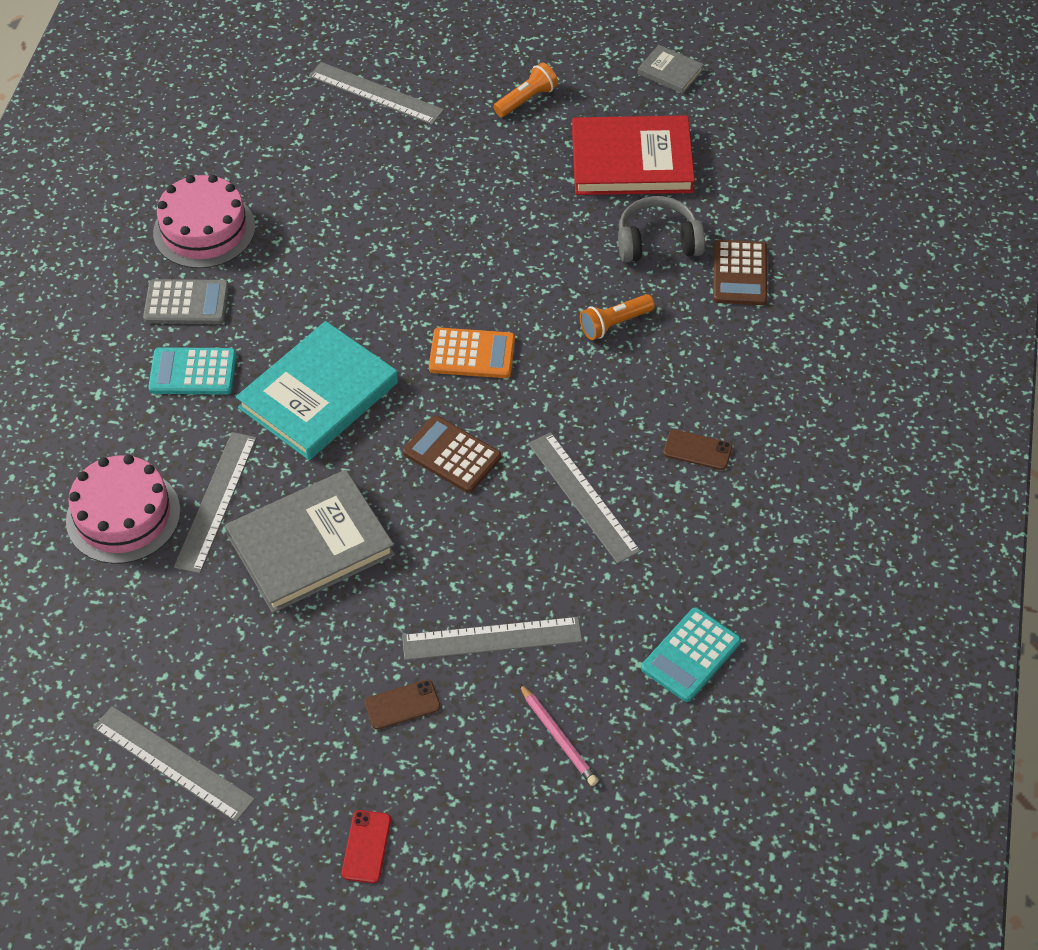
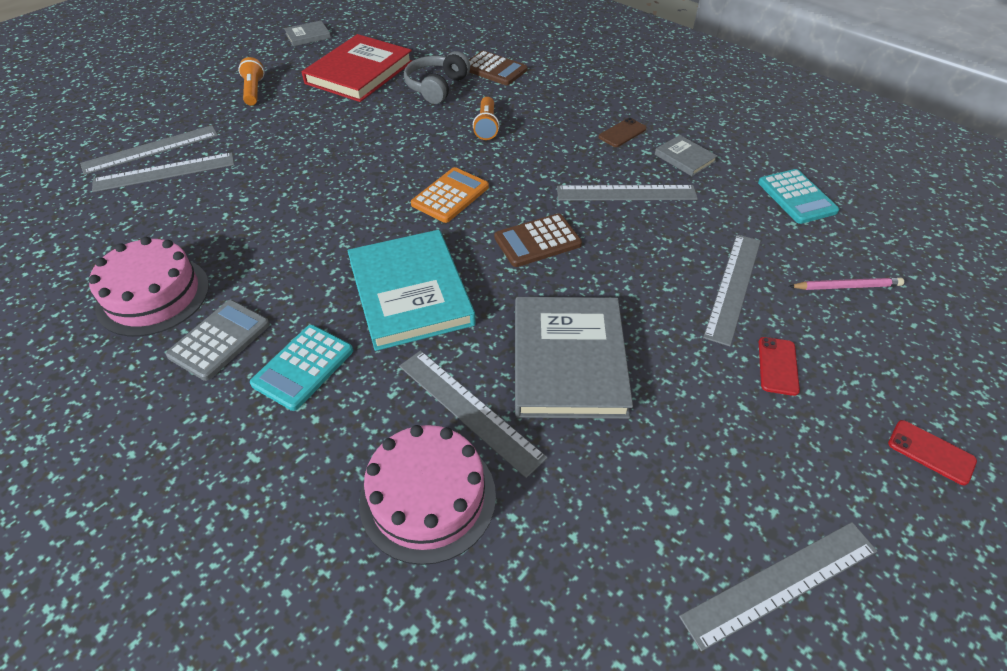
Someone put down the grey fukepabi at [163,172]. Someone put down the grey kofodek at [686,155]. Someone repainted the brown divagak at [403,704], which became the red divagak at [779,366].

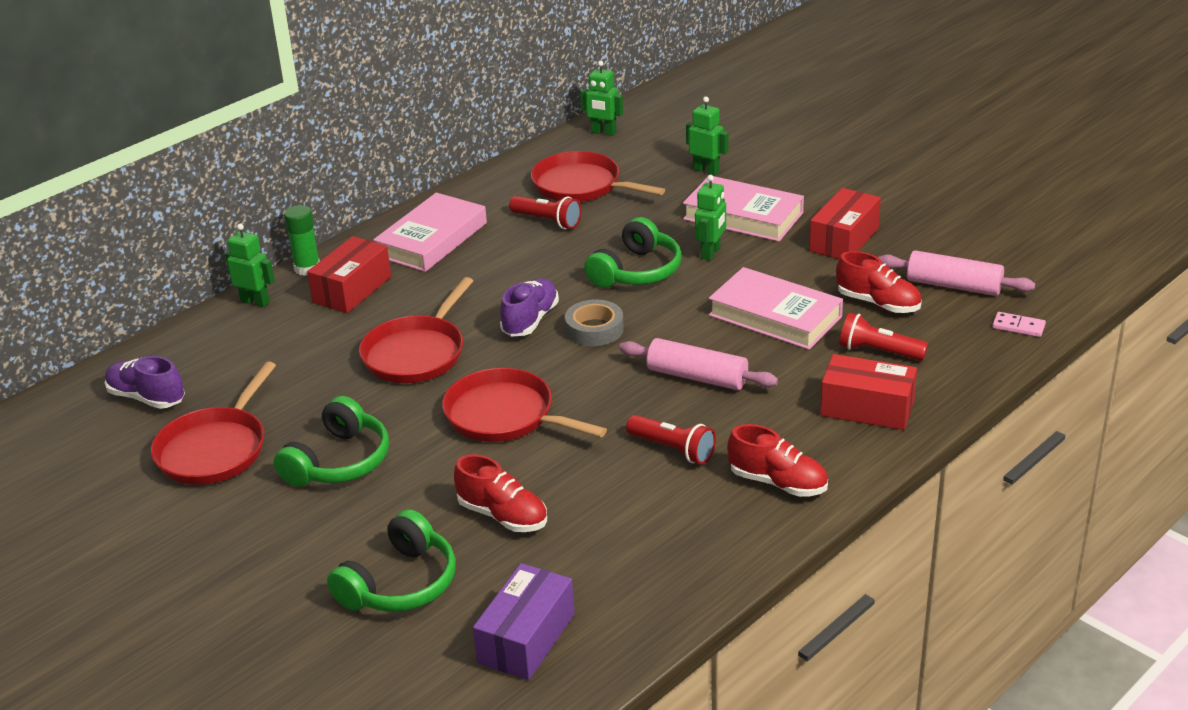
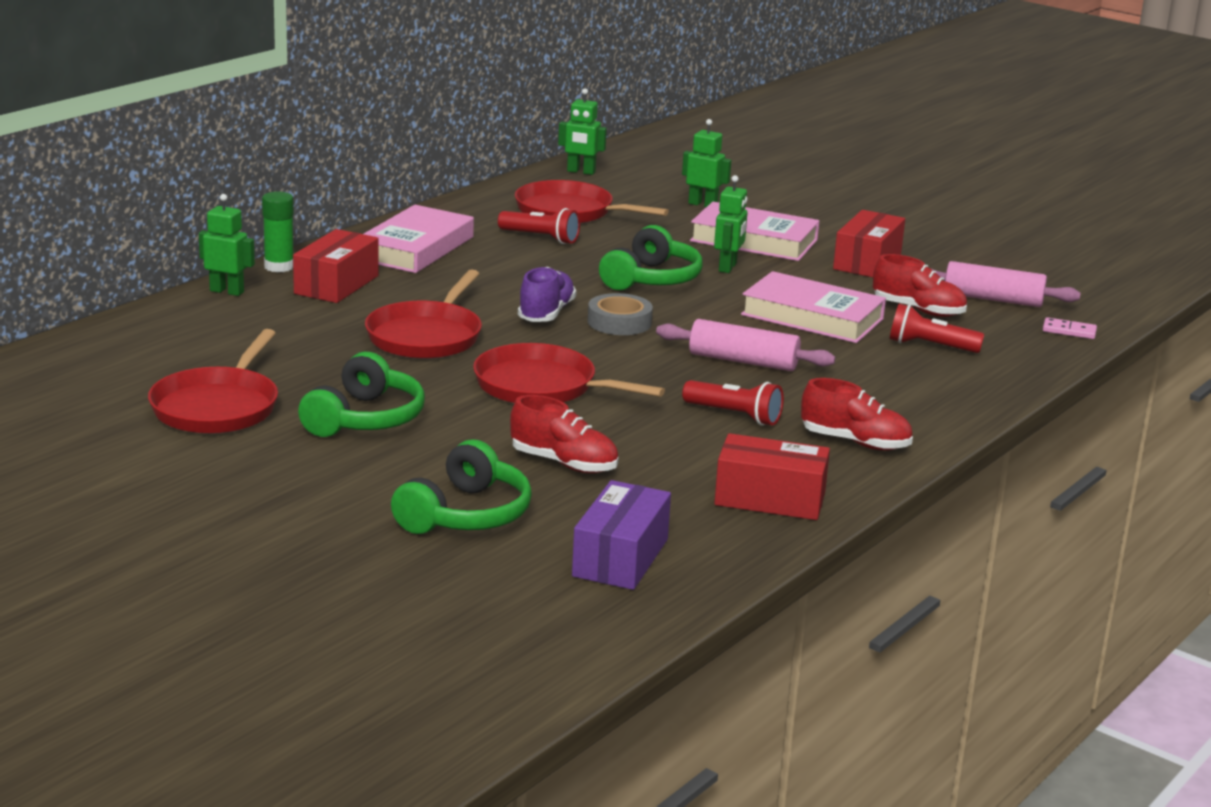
Someone took away the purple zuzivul at [145,382]. Someone carried the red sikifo from [868,392] to [772,476].

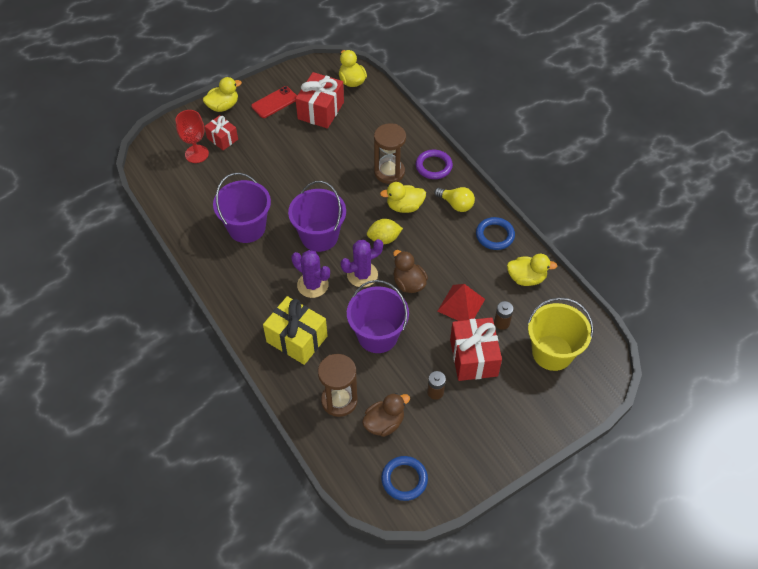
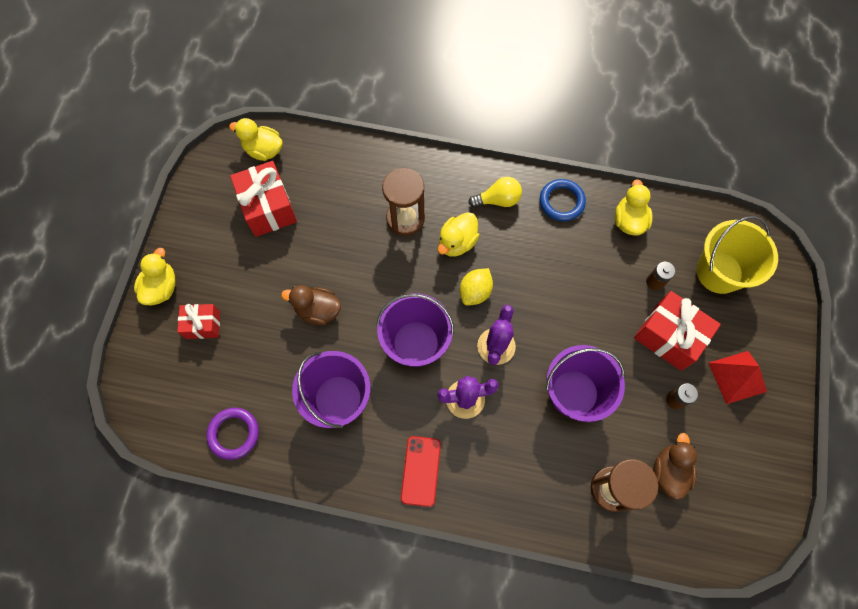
Someone took away the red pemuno at [192,136]. Someone took away the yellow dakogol at [295,330]. Someone took away the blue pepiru at [404,478]. Someone carried the red divagak from [274,102] to [421,471]. Someone carried the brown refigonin from [410,271] to [311,305]. Someone carried the purple pepiru from [434,164] to [232,434]. Someone carried the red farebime from [461,302] to [738,377]. Someone rotated the yellow refigonin at [532,270] by 45 degrees counterclockwise.

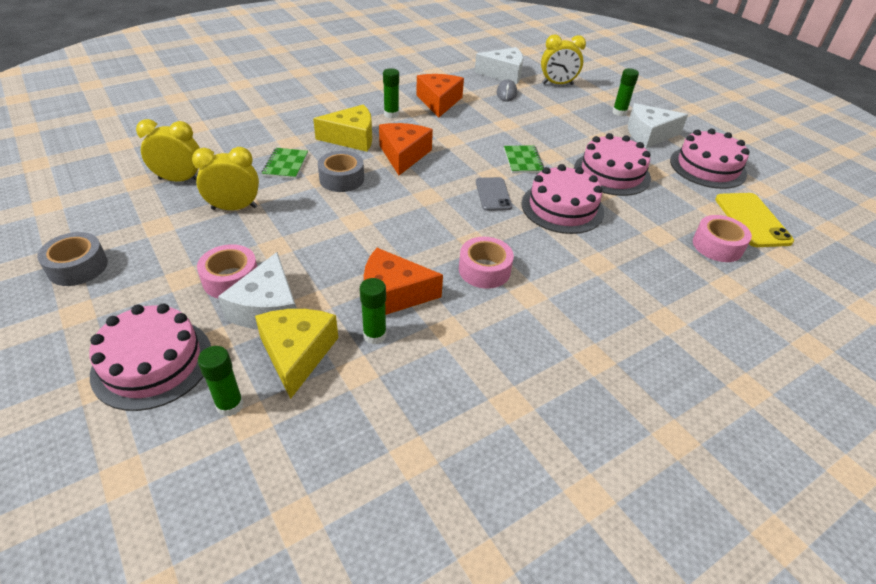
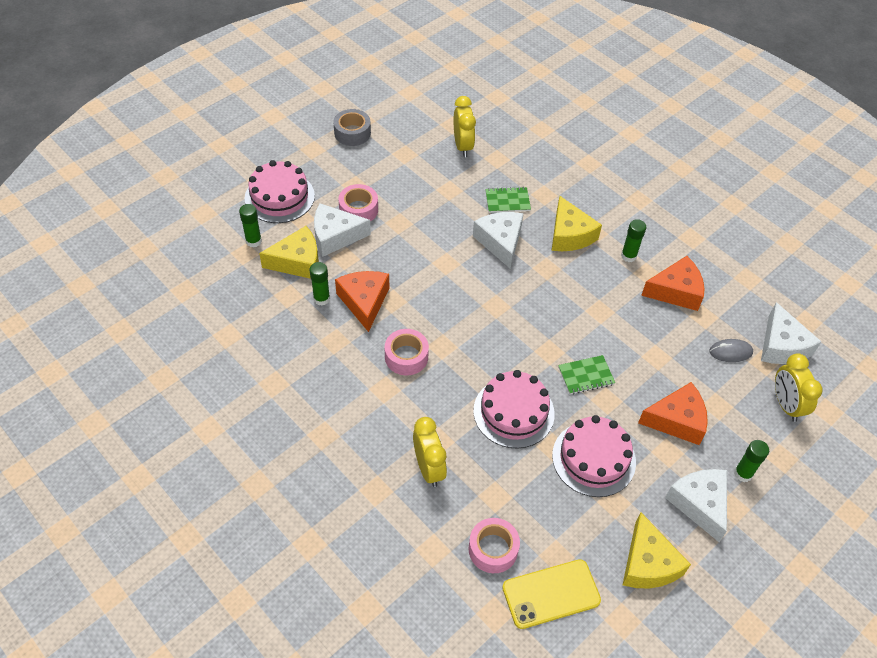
Someone took away the grey divagak at [494,194]. Someone carried the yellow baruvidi from [225,178] to [430,452]. Someone carried the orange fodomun from [406,149] to [673,413]. Someone swapped the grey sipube at [341,171] for the white fodomun at [498,240]. Someone swapped the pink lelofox at [710,159] for the yellow fodomun at [657,550].

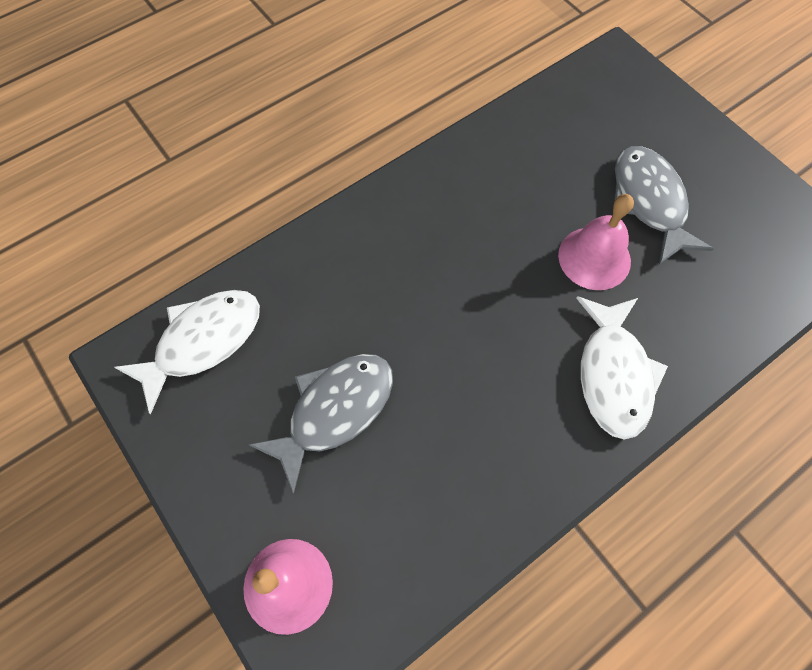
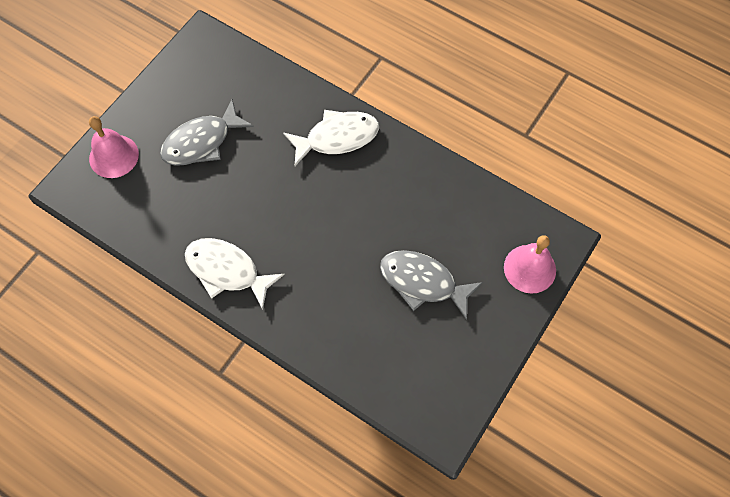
Someone carried the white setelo from [187,352] to [235,274]. Someone carried the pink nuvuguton from [596,242] to [114,147].

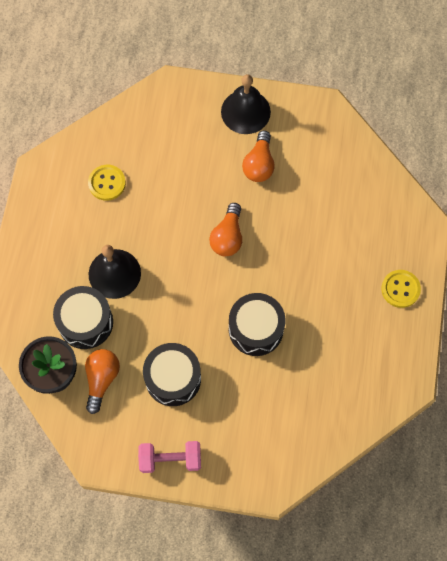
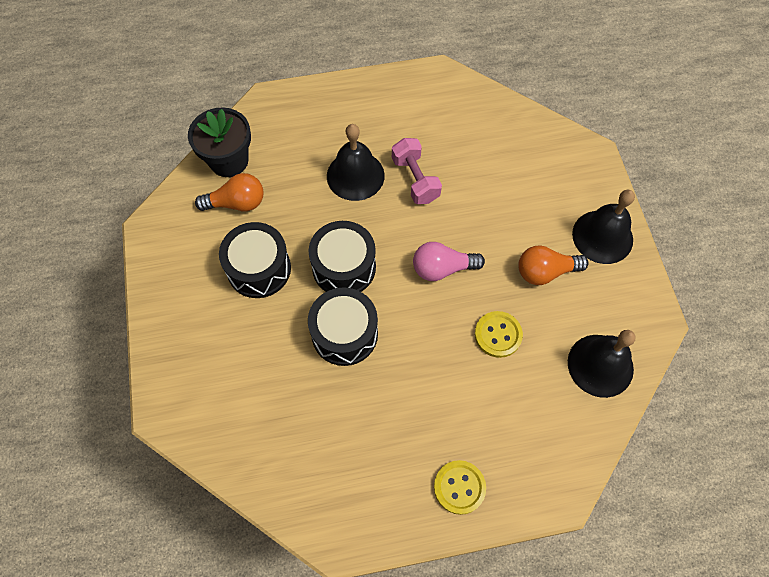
Someone put down the black nuvuguton at [601,364]. Someone carried the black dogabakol from [83,317] to [342,256]. Someone carried the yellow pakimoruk from [107,183] to [499,334]. Someone carried the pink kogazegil from [169,457] to [417,171]. Someone repainted the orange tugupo at [225,229], which became the pink tugupo at [449,261].

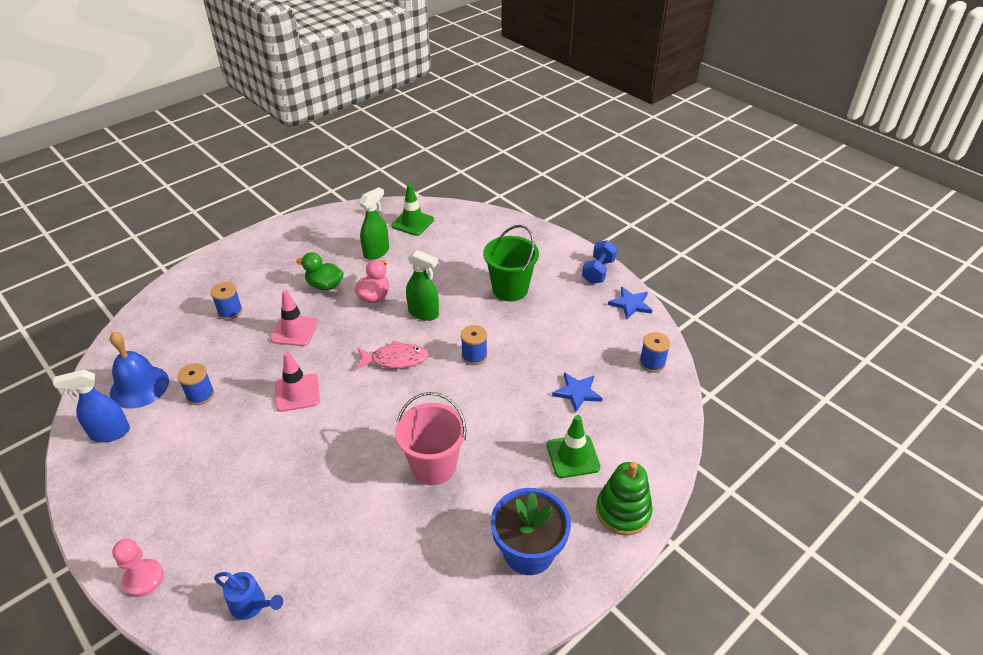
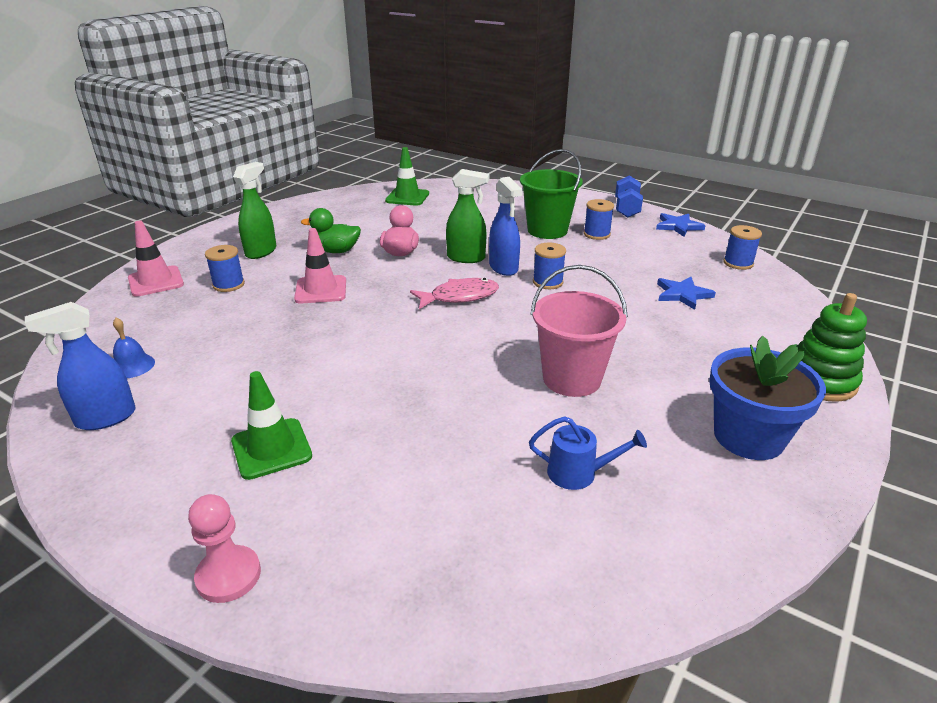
Someone put down the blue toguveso at [505,226]. Someone carried the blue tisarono from [195,384] to [599,219]. Someone carried the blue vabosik from [248,596] to [588,453]. Someone carried the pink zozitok from [297,381] to [156,259]. Someone carried the green toguveso from [374,223] to [255,210]. Someone carried the green zozitok from [573,446] to [271,425]. Someone scaled the blue nuvuguton at [139,370] by 0.53.

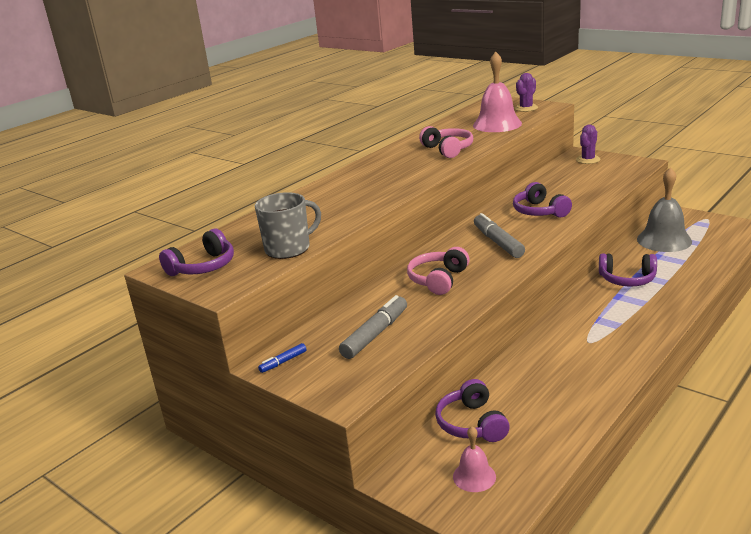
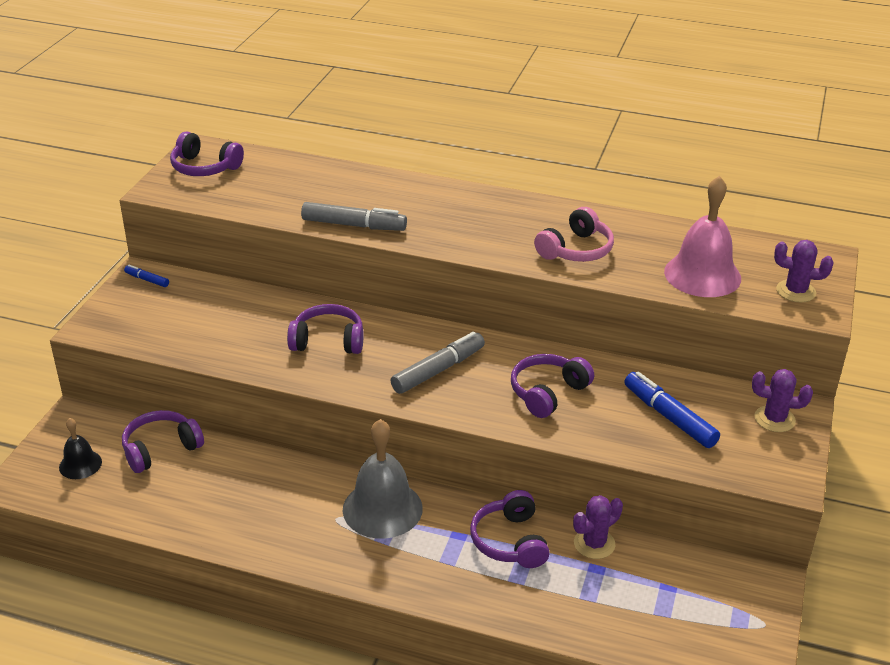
Someone took away the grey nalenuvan at [288,225]. Someone put down the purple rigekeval at [598,527]. Someone put down the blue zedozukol at [672,410]. Someone carried the grey zedozukol from [373,327] to [354,216]. Someone carried the grey nuvuguton from [664,209] to [383,479]. Someone repainted the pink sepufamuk at [438,271], which became the purple sepufamuk at [325,329]. Someone repainted the pink nuvuguton at [474,459], which became the black nuvuguton at [80,448].

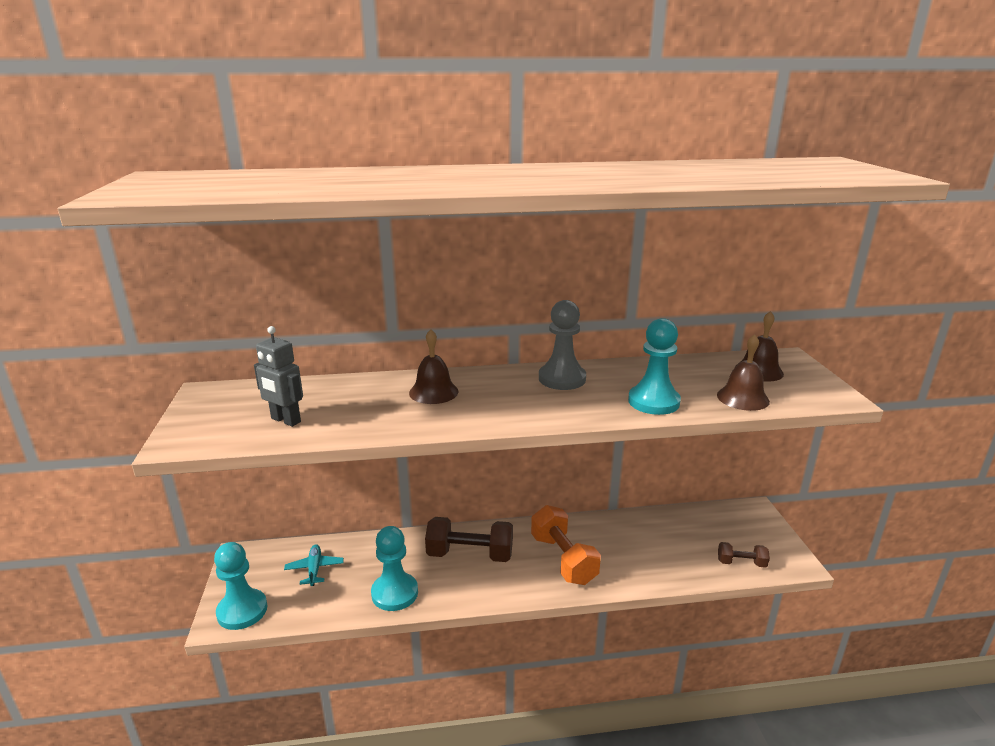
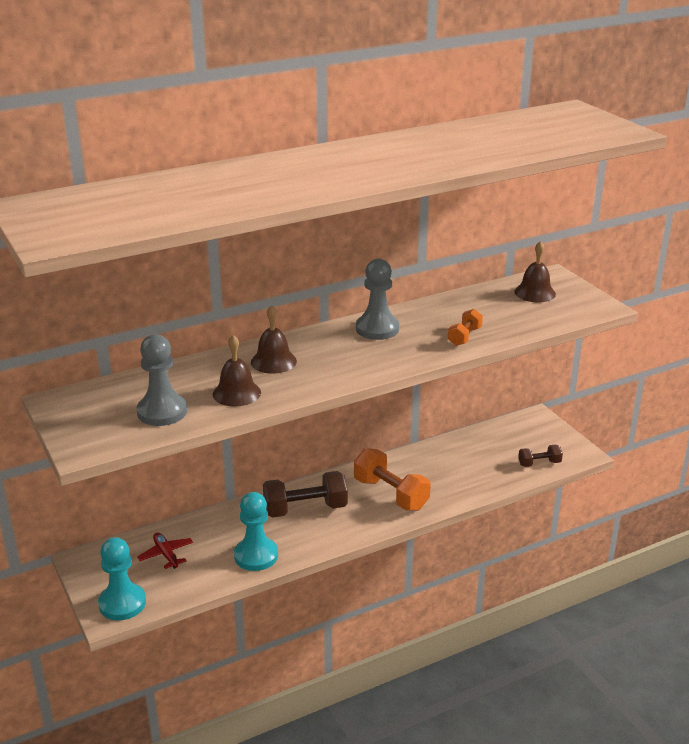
Someone carried the brown nuvuguton from [743,372] to [237,371]. Someone swapped the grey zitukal at [278,376] for the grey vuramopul at [161,380]. Someone swapped the turquoise vuramopul at [654,366] for the orange kogazegil at [465,327]. Someone repainted the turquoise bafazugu at [314,565], which became the red bafazugu at [165,550].

